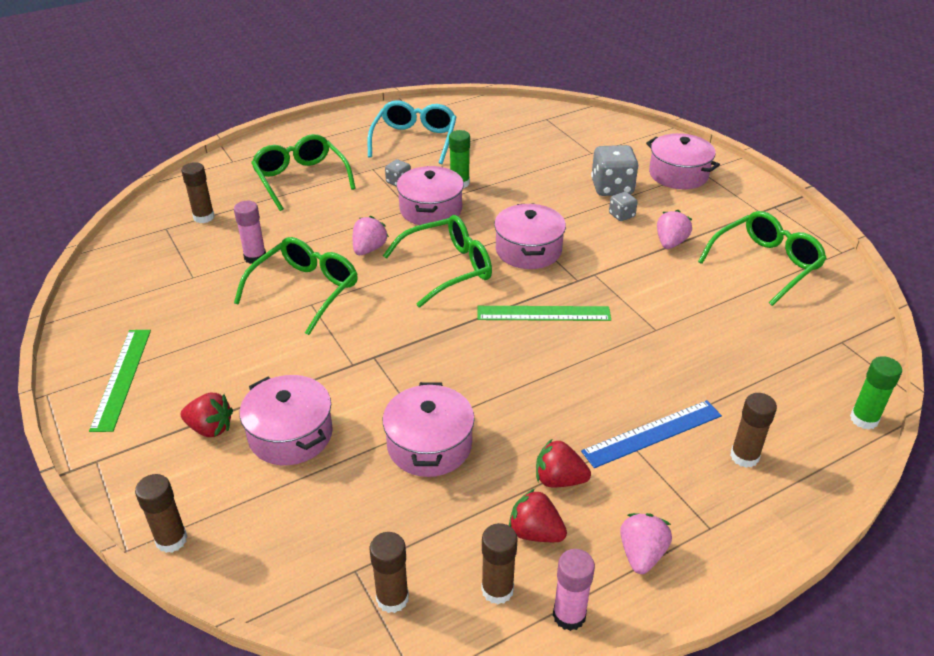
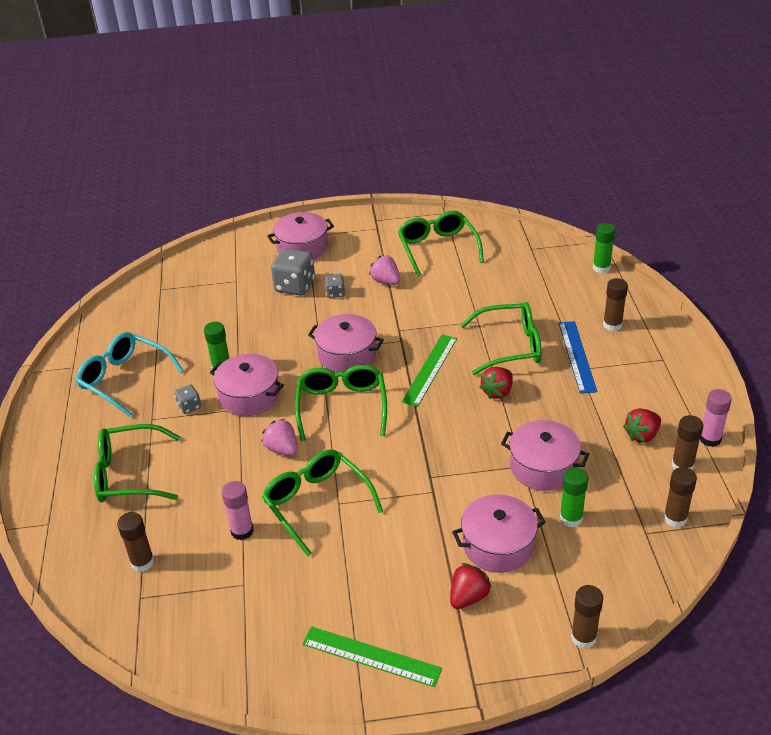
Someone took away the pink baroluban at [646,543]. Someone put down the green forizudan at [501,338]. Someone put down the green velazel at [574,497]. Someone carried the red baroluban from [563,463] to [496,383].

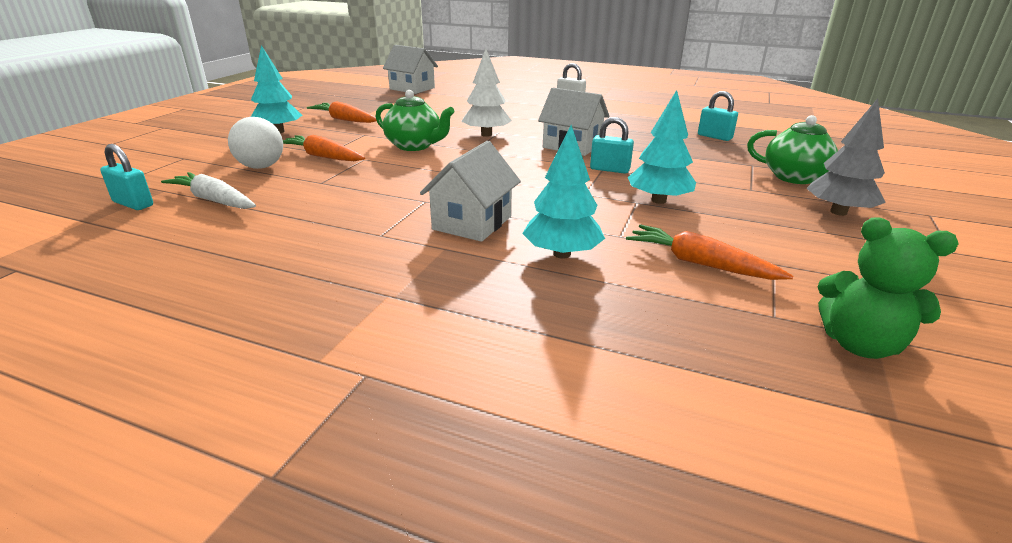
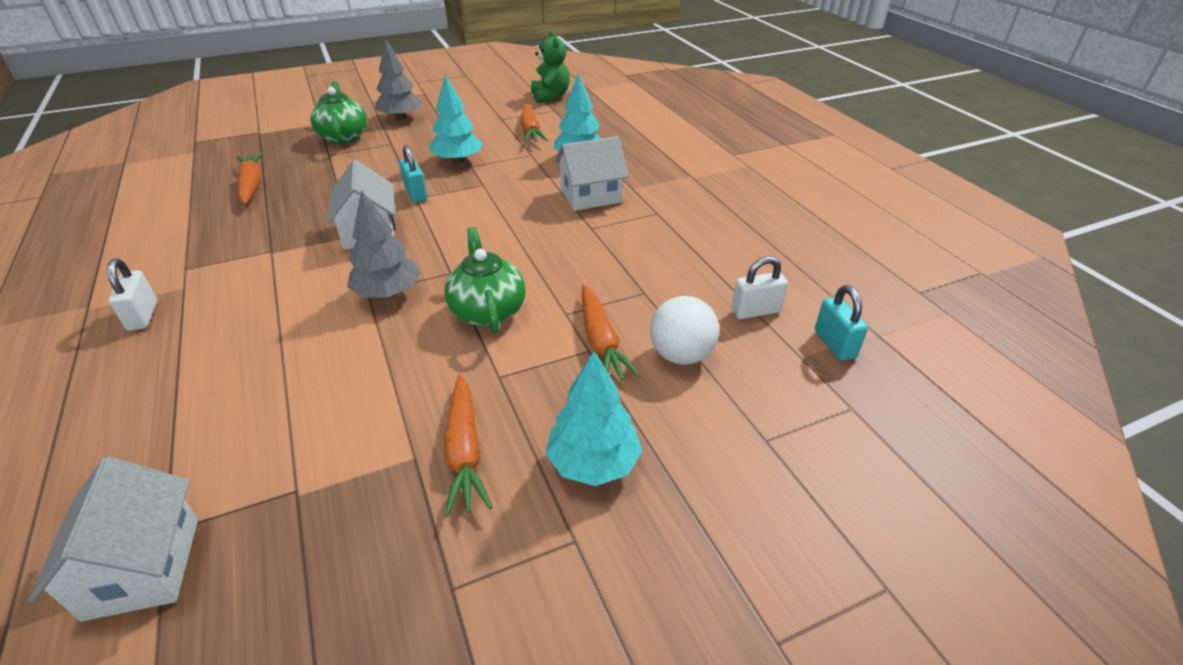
Someone swapped the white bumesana at [208,190] for the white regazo at [759,287]. Someone swapped the turquoise regazo at [718,116] for the orange bumesana at [250,178]. Someone repainted the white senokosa at [486,93], which became the grey senokosa at [384,244].

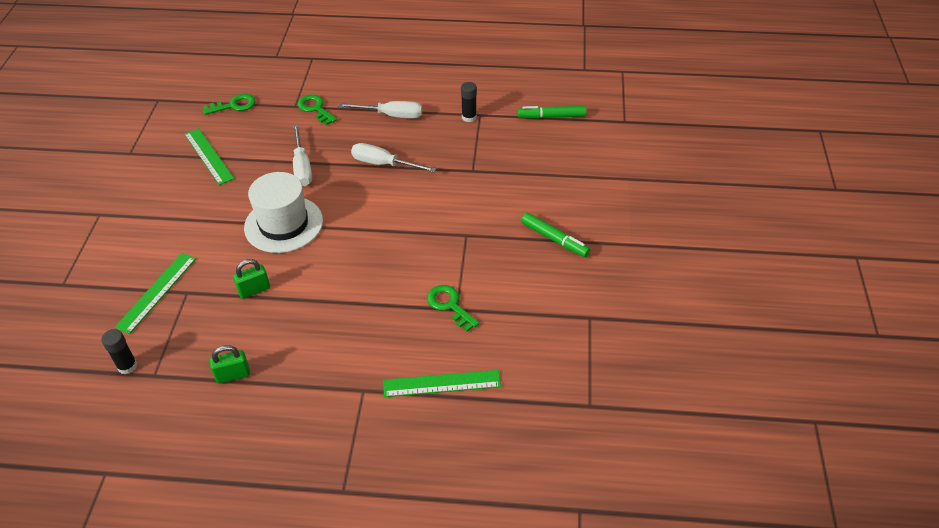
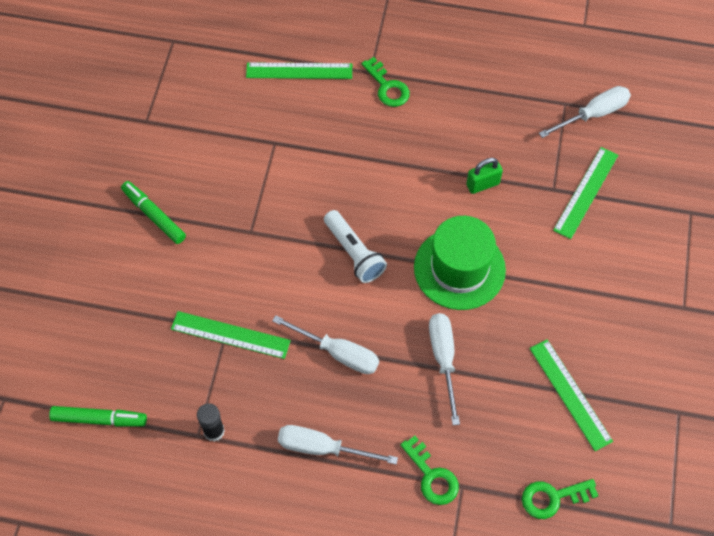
Someone took away the green regazo at [230,364]. Someone put down the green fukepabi at [231,335]. Someone put down the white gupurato at [355,246]. Someone carried the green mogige from [453,308] to [385,82]. Someone swapped the black velazel at [119,351] for the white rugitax at [585,112]. Someone repainted the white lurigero at [283,212], which became the green lurigero at [460,263].

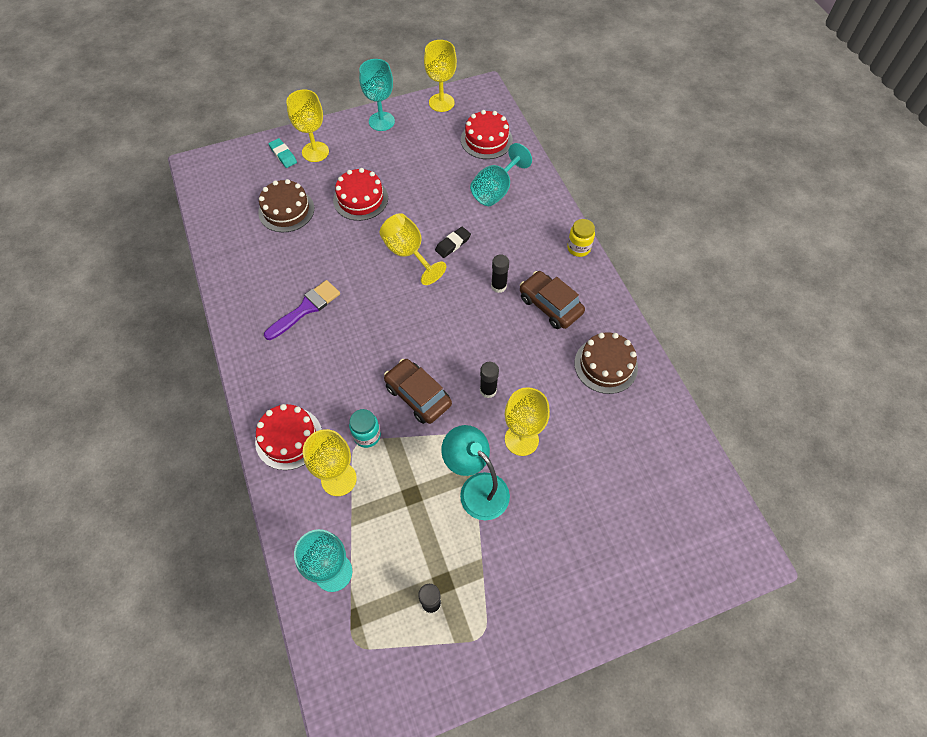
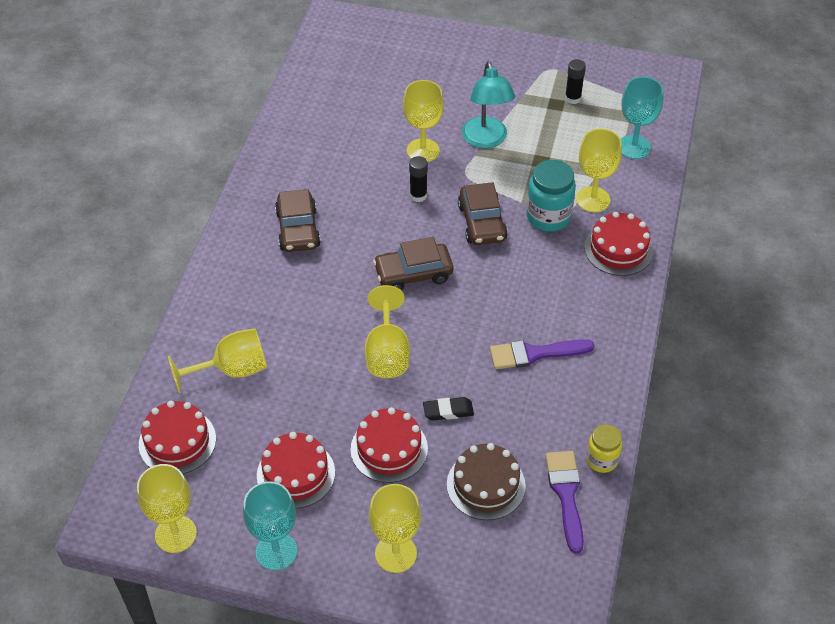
Someone took away the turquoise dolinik at [282,153]. Someone took away the black velazel at [500,273]. Someone took away the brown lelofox at [606,363]. Someone put down the red lelofox at [296,470]. Someone put down the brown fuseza at [413,263]. Someone put down the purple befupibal at [564,502]. Someone carried the black dolinik from [453,242] to [448,408]. Someone carried the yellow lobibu from [581,238] to [604,448]. Someone repainted the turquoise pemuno at [501,174], which became the yellow pemuno at [217,361]. Someone scaled the turquoise lobibu at [365,428] by 1.61.

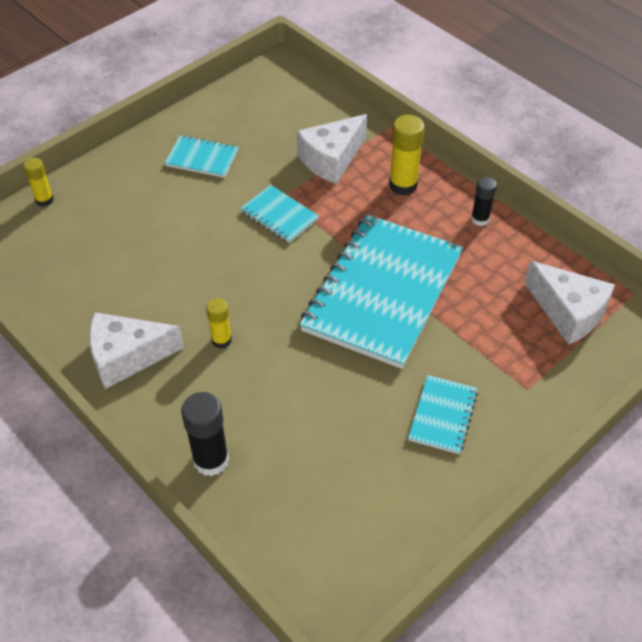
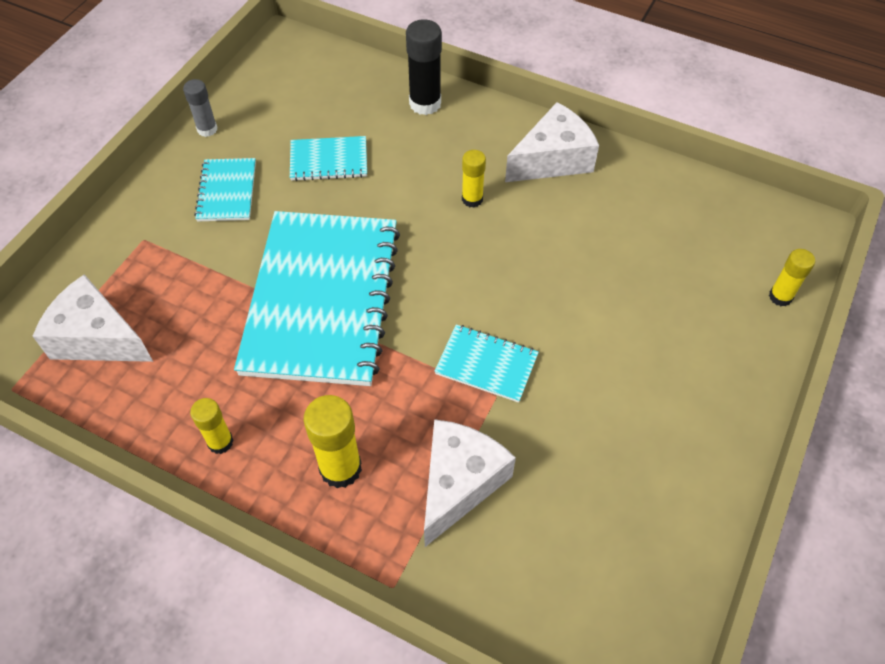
Someone put down the grey velazel at [200,108]. Someone carried the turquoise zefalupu from [201,156] to [328,158]. Someone repainted the black velazel at [484,201], which became the yellow velazel at [212,426].

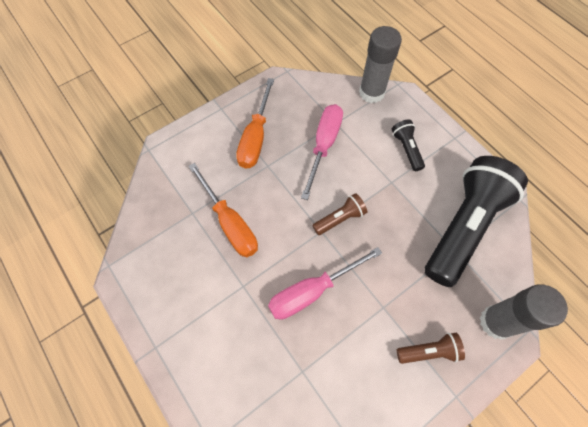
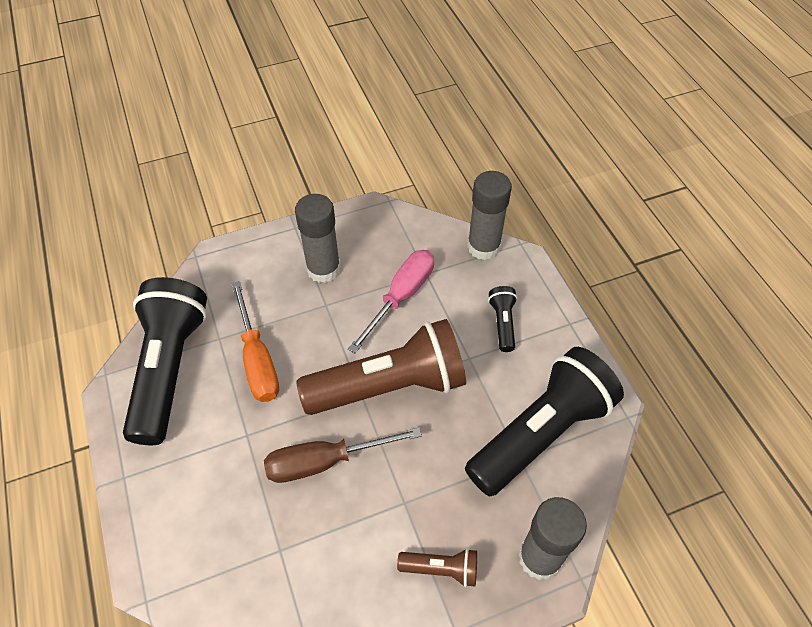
Someone put down the black gupurato at [165,361]. Someone swapped the orange rugitax at [255,123] for the grey velazel at [318,238]. Someone repainted the pink rugitax at [325,283], which became the brown rugitax at [343,455]. Someone scaled the brown gupurato at [339,214] by 2.34.

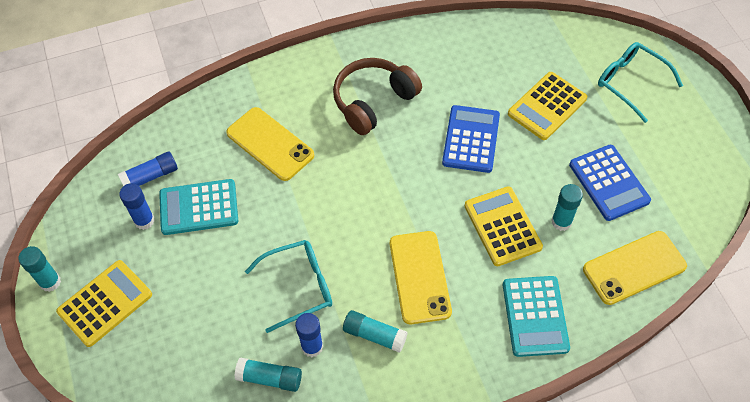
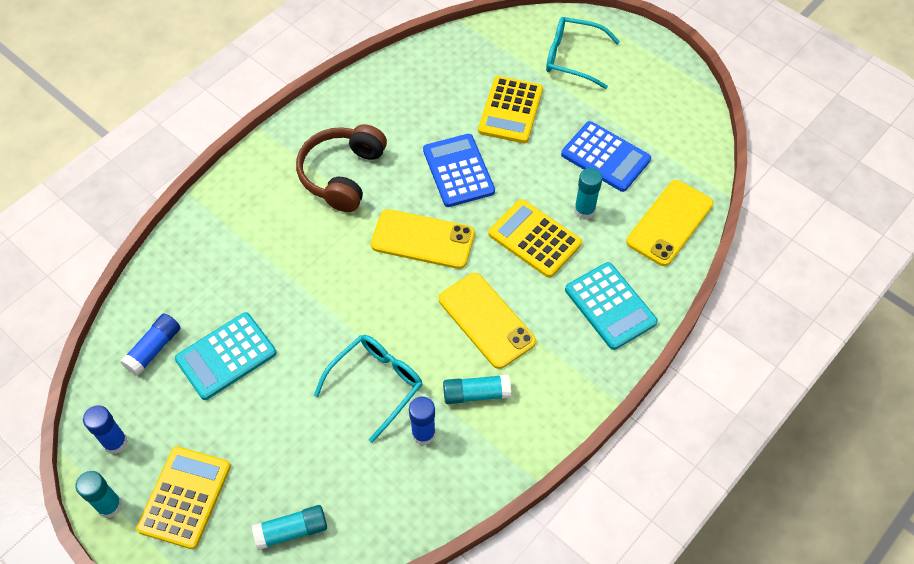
Someone carried the blue velazel from [137,206] to [105,430]. Someone carried the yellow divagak from [270,144] to [423,239]. Someone carried the turquoise velazel from [268,375] to [289,527].

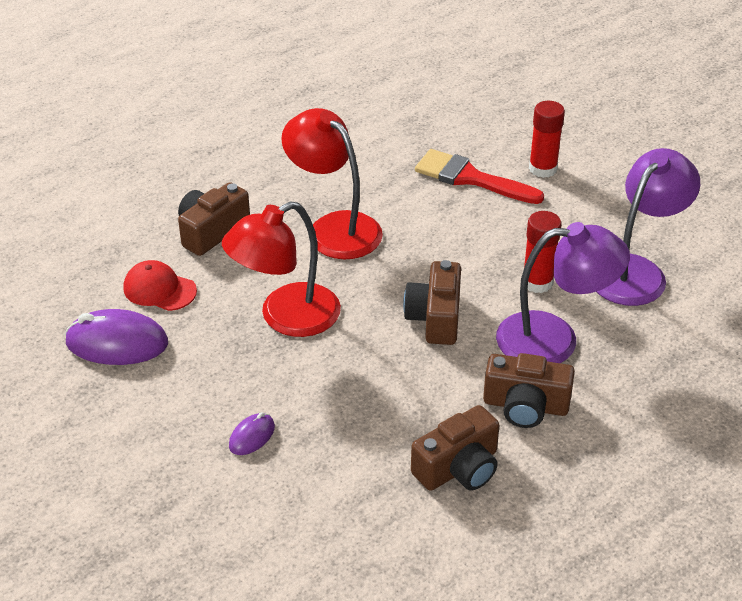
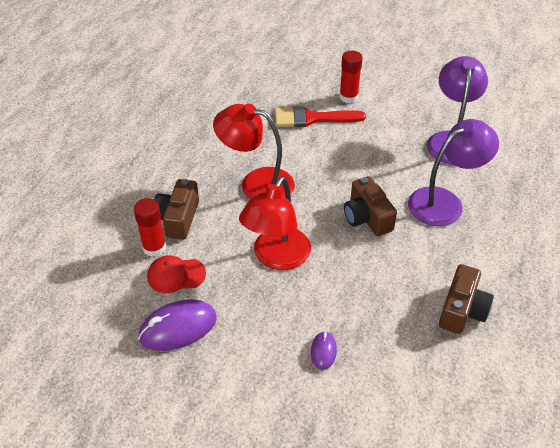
Someone took away the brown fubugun at [529,390]. Someone carried the red velazel from [542,252] to [150,227].

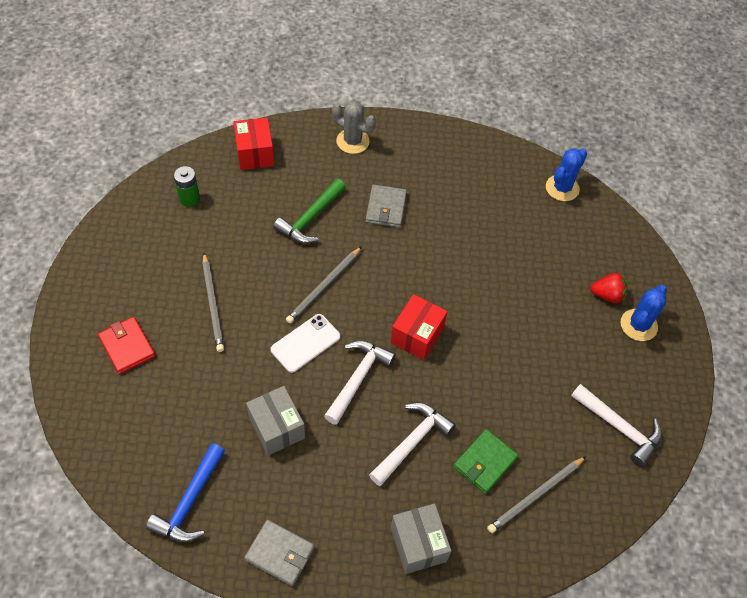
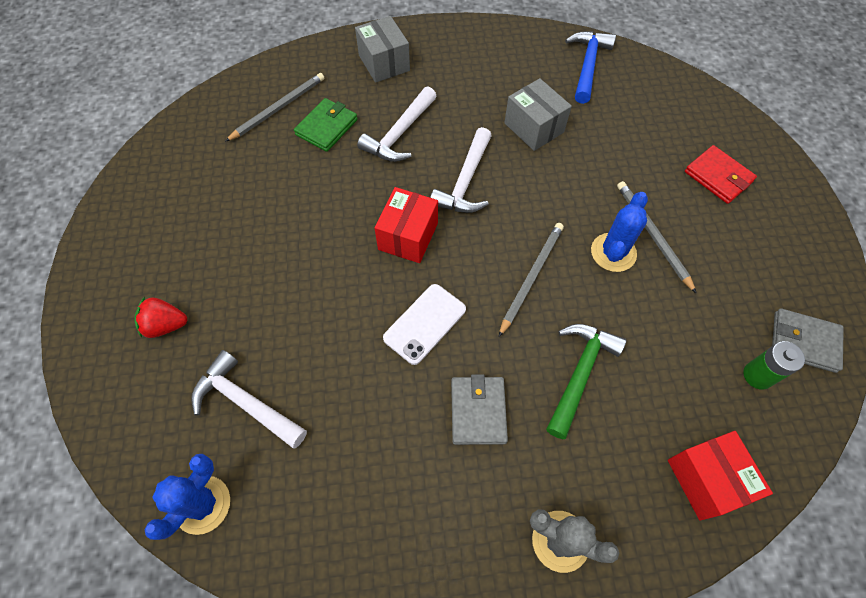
Someone carried the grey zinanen from [279,553] to [808,340]. Someone carried the white divagak from [305,343] to [424,324]. Someone carried the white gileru from [616,425] to [249,399]. Someone carried the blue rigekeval from [644,313] to [619,232].

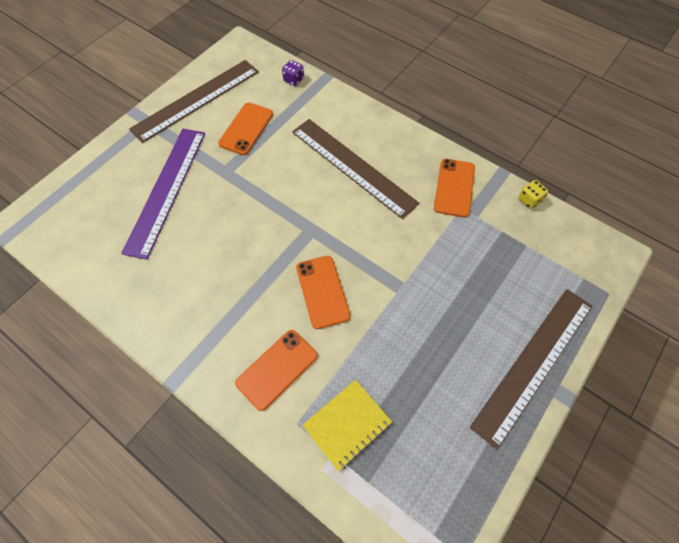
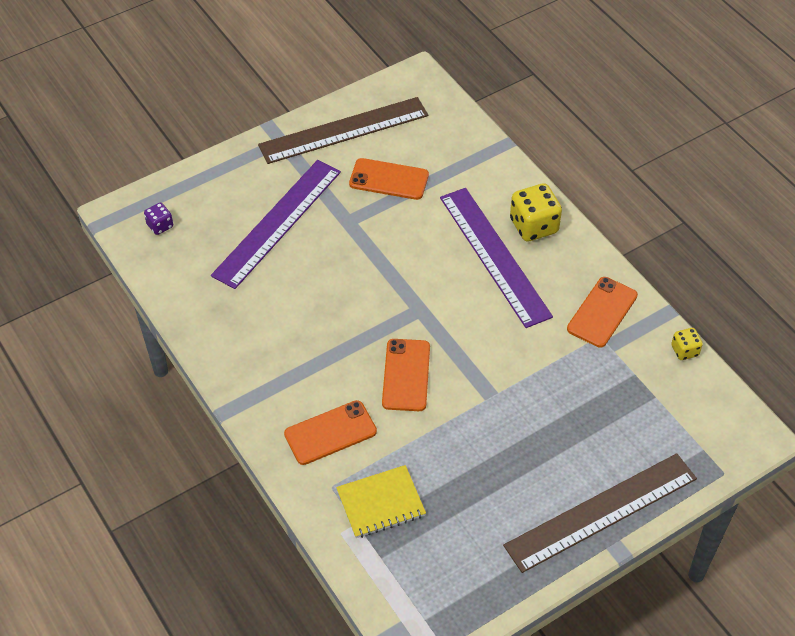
Someone put down the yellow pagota at [536,212]. Someone carried the purple pagota from [293,73] to [158,219]. Someone repainted the brown fukepabi at [356,169], which became the purple fukepabi at [496,258]. Someone rotated the orange divagak at [245,129] by 60 degrees clockwise.

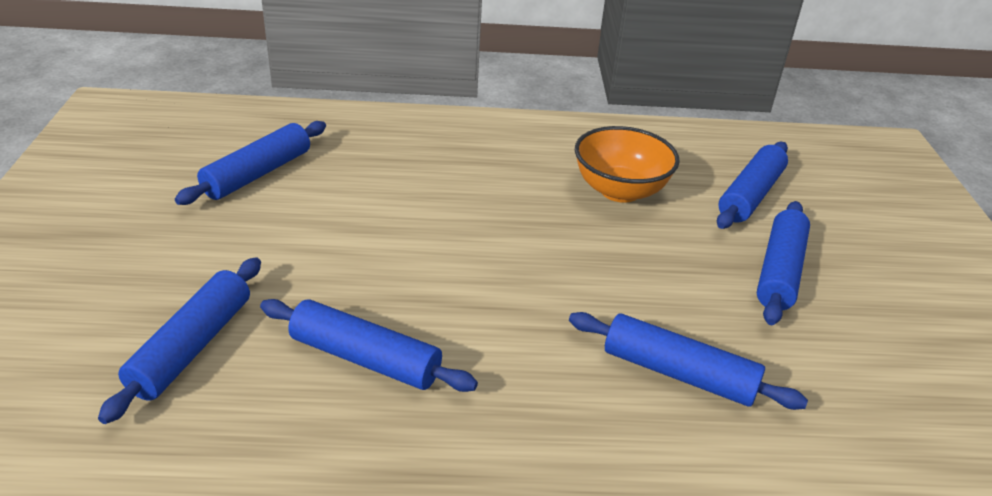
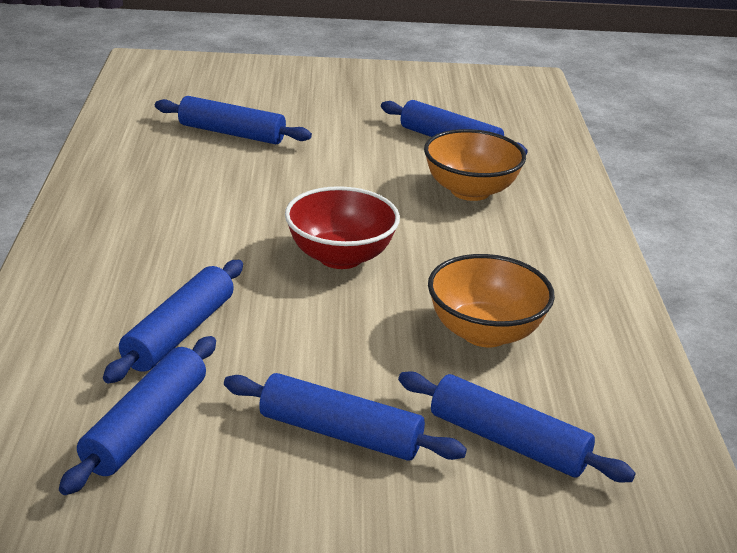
Someone put down the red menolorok at [342,227]. Someone put down the orange menolorok at [475,165]. Someone carried the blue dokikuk from [369,345] to [137,415].

